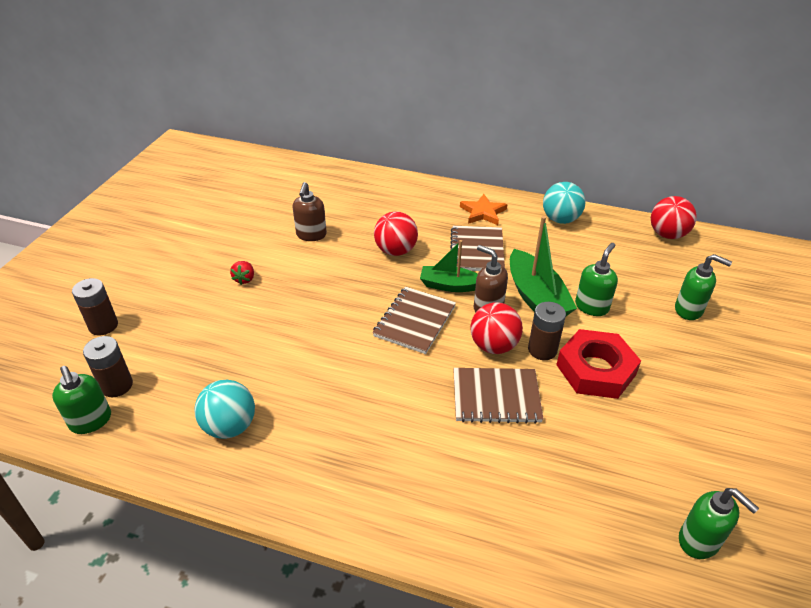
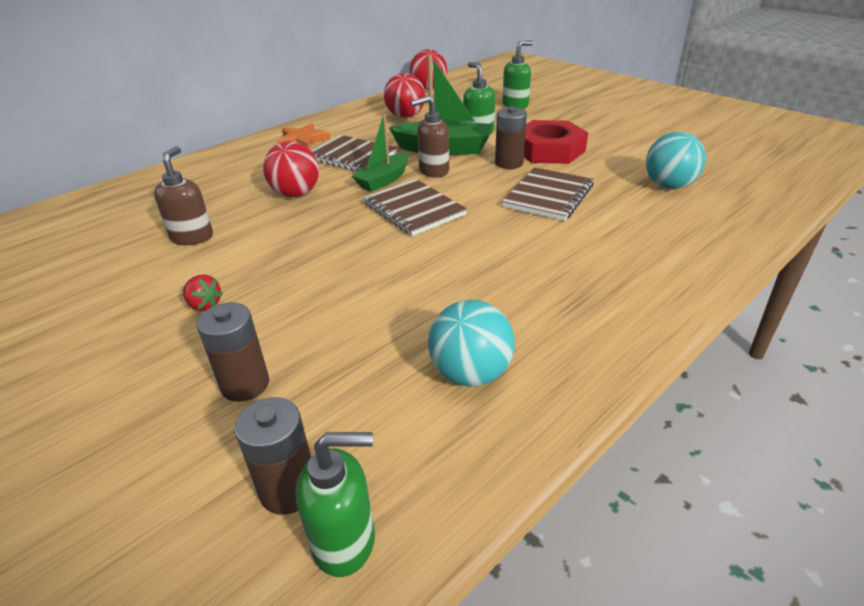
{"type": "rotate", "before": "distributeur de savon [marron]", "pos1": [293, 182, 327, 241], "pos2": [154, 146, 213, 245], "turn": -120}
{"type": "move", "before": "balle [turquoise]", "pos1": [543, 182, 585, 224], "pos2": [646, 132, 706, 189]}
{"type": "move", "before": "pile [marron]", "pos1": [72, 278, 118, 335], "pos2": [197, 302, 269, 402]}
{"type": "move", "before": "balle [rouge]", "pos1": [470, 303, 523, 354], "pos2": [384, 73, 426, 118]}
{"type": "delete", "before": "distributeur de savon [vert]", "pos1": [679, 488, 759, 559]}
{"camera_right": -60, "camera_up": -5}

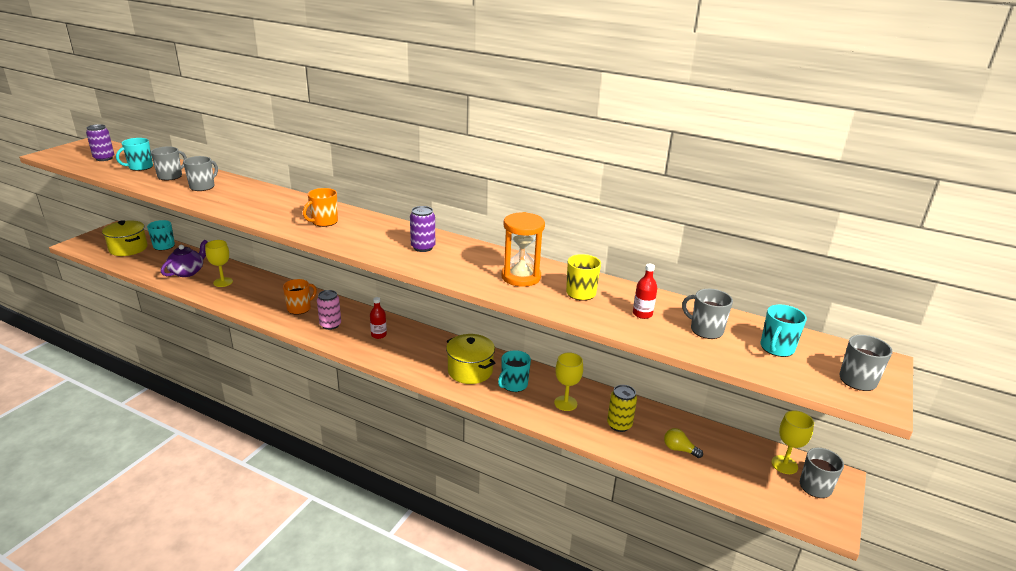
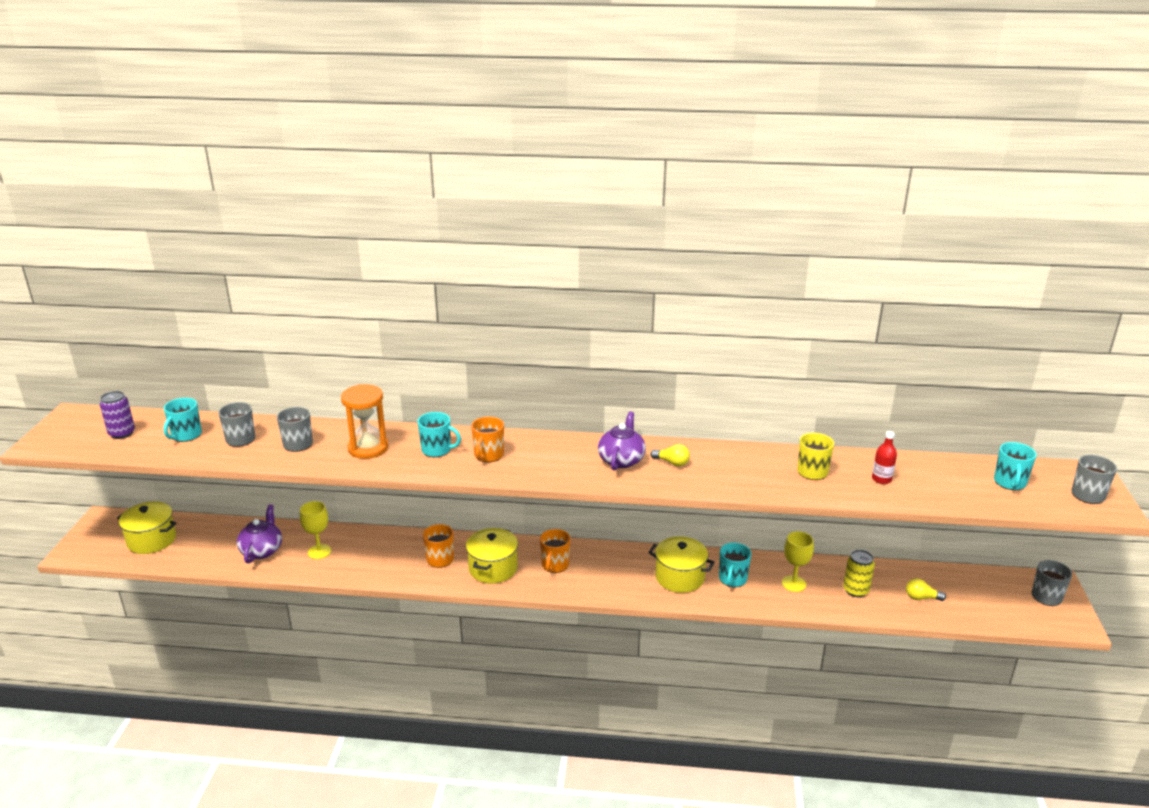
{"type": "replace", "before": "canette [violet]", "after": "théière [violet]", "pos1": [410, 206, 435, 252], "pos2": [598, 411, 646, 471]}
{"type": "move", "before": "sablier [orange]", "pos1": [501, 212, 545, 287], "pos2": [341, 384, 389, 459]}
{"type": "move", "before": "tasse [turquoise]", "pos1": [147, 220, 175, 250], "pos2": [417, 412, 461, 457]}
{"type": "delete", "before": "tasse [gris]", "pos1": [682, 289, 733, 339]}
{"type": "replace", "before": "canette [rose]", "after": "marmite [jaune]", "pos1": [317, 290, 341, 330], "pos2": [466, 528, 518, 583]}
{"type": "replace", "before": "bouteille [rouge]", "after": "tasse [orange]", "pos1": [370, 297, 387, 339], "pos2": [540, 529, 570, 573]}
{"type": "delete", "before": "verre à pied [jaune]", "pos1": [771, 410, 814, 474]}
{"type": "insert", "after": "ampoule [jaune]", "pos2": [651, 444, 690, 466]}
{"camera_right": -20, "camera_up": 0}

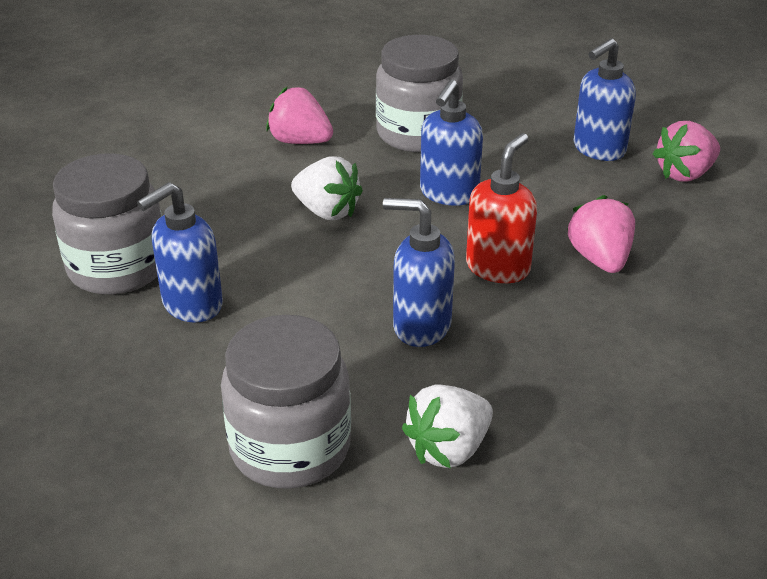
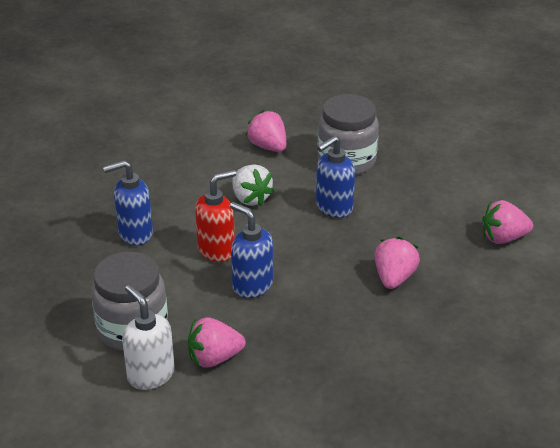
{"type": "delete", "before": "distributeur de savon [bleu]", "pos1": [573, 38, 636, 161]}
{"type": "move", "before": "distributeur de savon [rouge]", "pos1": [466, 133, 537, 283], "pos2": [195, 170, 236, 262]}
{"type": "delete", "before": "bocal [gris]", "pos1": [52, 153, 162, 295]}
{"type": "recolor", "before": "fraise [blanc]", "after": "fraise [rose]", "pos1": [402, 385, 493, 468], "pos2": [188, 318, 246, 368]}
{"type": "insert", "after": "distributeur de savon [blanc]", "pos2": [122, 285, 175, 390]}
{"camera_right": 25, "camera_up": 0}

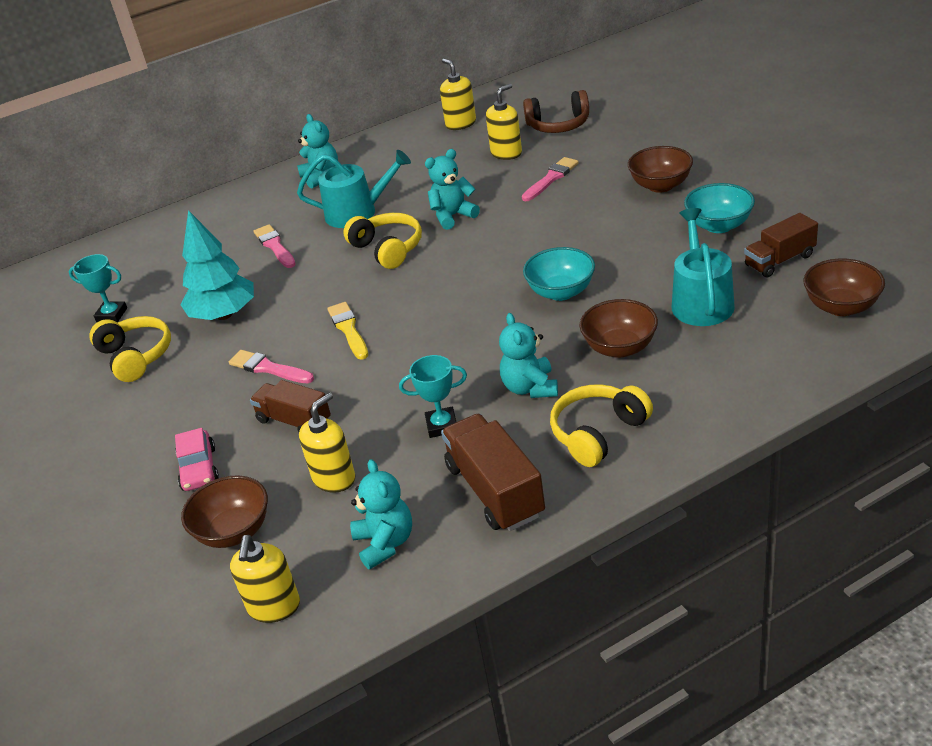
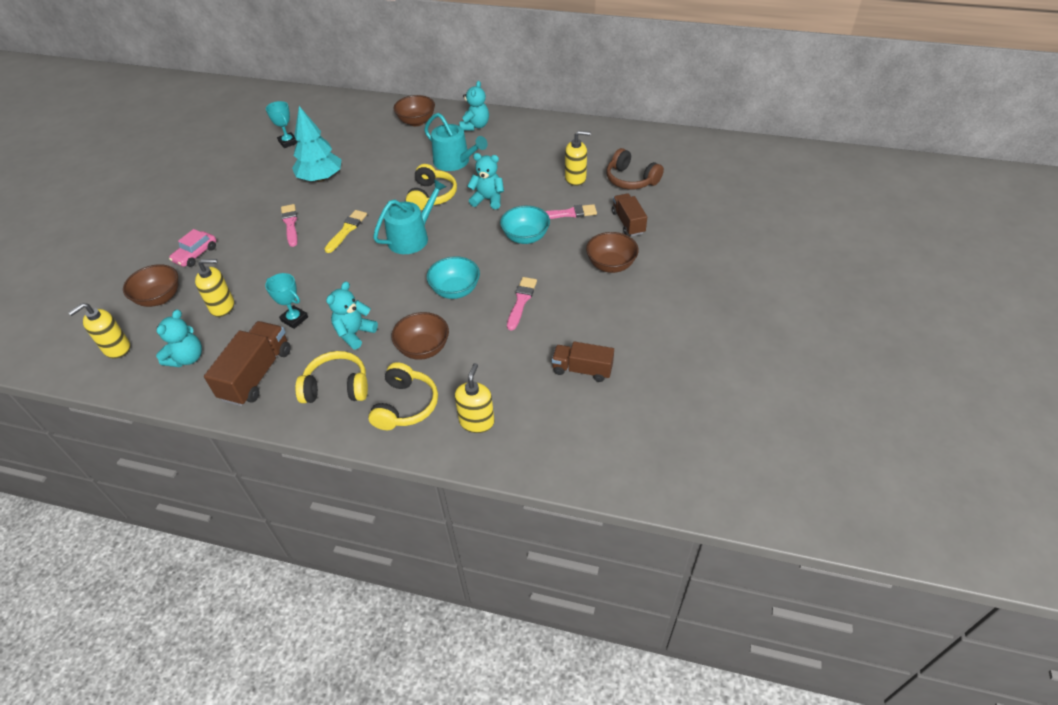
{"type": "move", "before": "distributeur de savon [jaune]", "pos1": [440, 59, 476, 130], "pos2": [455, 363, 495, 433]}
{"type": "move", "before": "bol [turquoise]", "pos1": [684, 183, 755, 233], "pos2": [500, 206, 550, 244]}
{"type": "move", "before": "arrosoir [turquoise]", "pos1": [672, 208, 735, 326], "pos2": [373, 179, 447, 254]}
{"type": "move", "before": "pinceau [rose]", "pos1": [254, 224, 296, 268], "pos2": [507, 277, 537, 331]}
{"type": "move", "before": "bol [marron]", "pos1": [803, 259, 885, 316], "pos2": [393, 95, 435, 126]}
{"type": "move", "before": "casque audio [jaune]", "pos1": [89, 316, 171, 382], "pos2": [368, 362, 438, 430]}
{"type": "move", "before": "camion [marron]", "pos1": [250, 380, 331, 432], "pos2": [612, 193, 647, 236]}
{"camera_right": 40, "camera_up": 10}

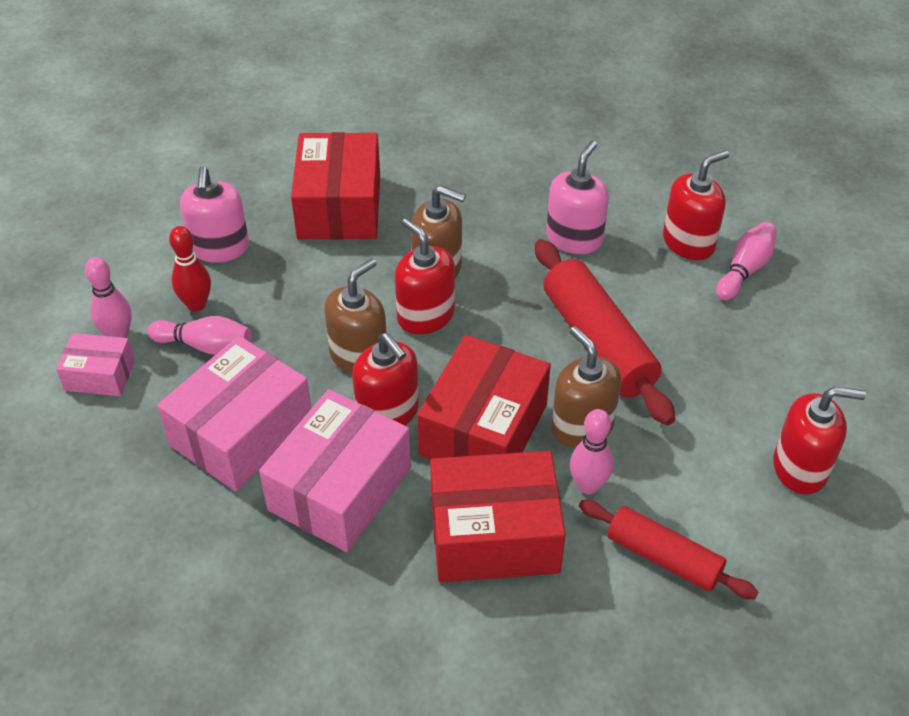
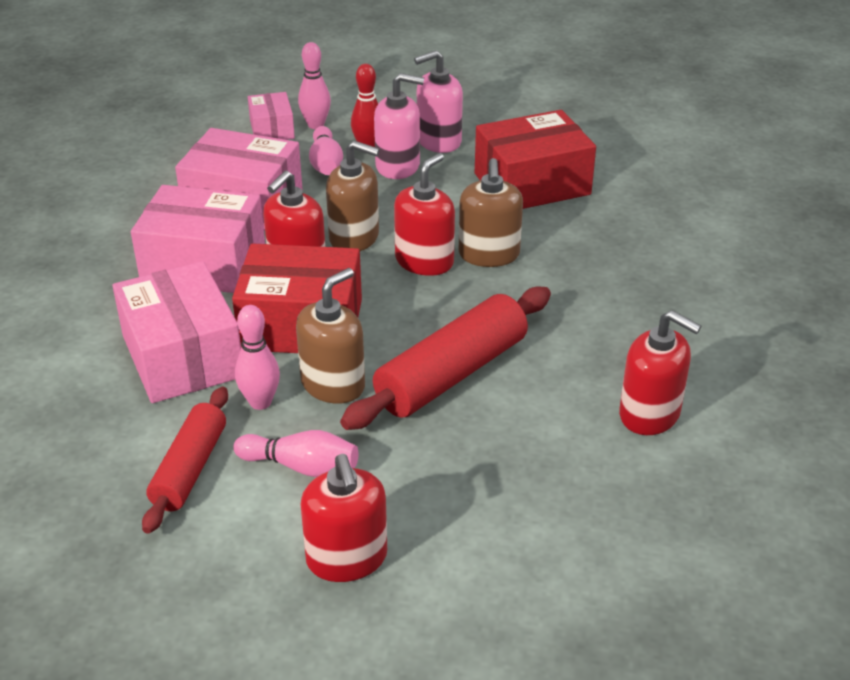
{"type": "move", "before": "distributeur de savon [rose]", "pos1": [546, 141, 609, 254], "pos2": [374, 73, 424, 179]}
{"type": "move", "before": "quille [rose]", "pos1": [716, 222, 777, 301], "pos2": [233, 430, 358, 477]}
{"type": "recolor", "before": "boîte [rouge]", "after": "boîte [rose]", "pos1": [430, 451, 566, 582], "pos2": [113, 261, 241, 403]}
{"camera_right": 70, "camera_up": -10}

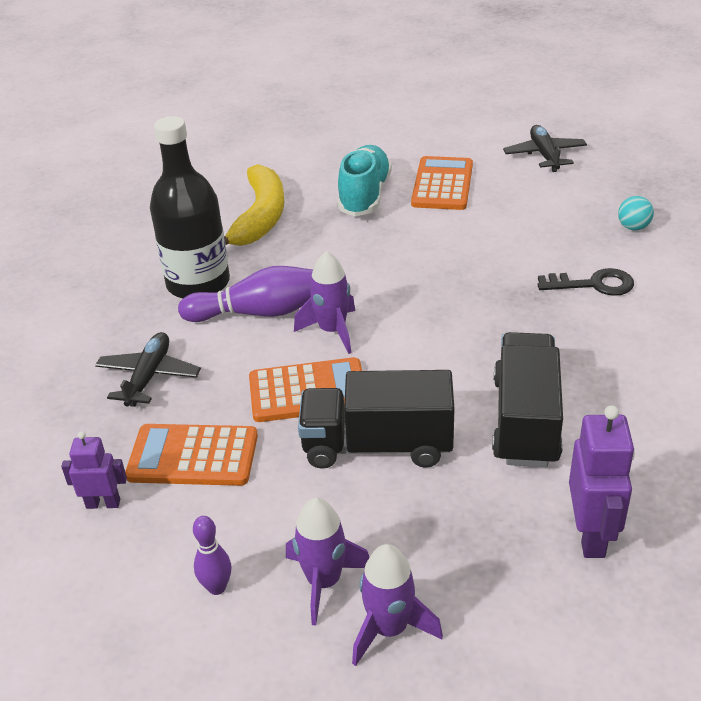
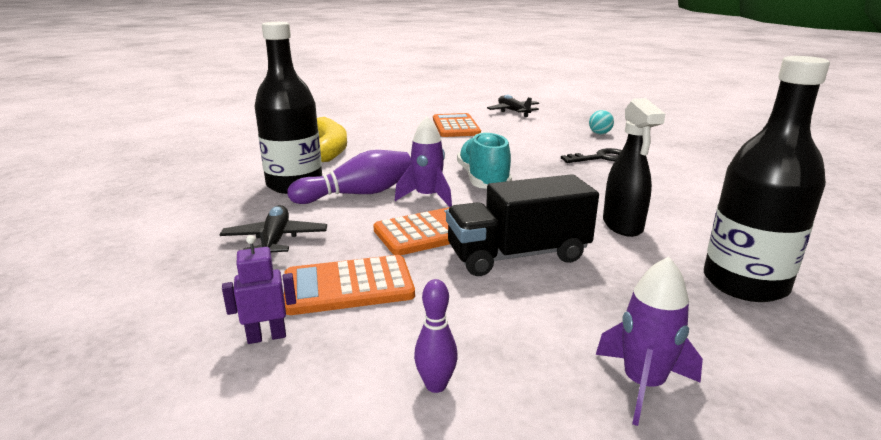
{"type": "move", "before": "chaussure [turquoise]", "pos1": [337, 145, 392, 216], "pos2": [457, 131, 512, 189]}
{"type": "replace", "before": "camion [noir]", "after": "vaporisateur [noir]", "pos1": [492, 332, 563, 467], "pos2": [603, 98, 665, 237]}
{"type": "replace", "before": "robot [violet]", "after": "bouteille [noir]", "pos1": [569, 405, 635, 558], "pos2": [704, 56, 830, 302]}
{"type": "delete", "before": "fusée [violet]", "pos1": [286, 498, 370, 626]}
{"camera_right": -20, "camera_up": -15}

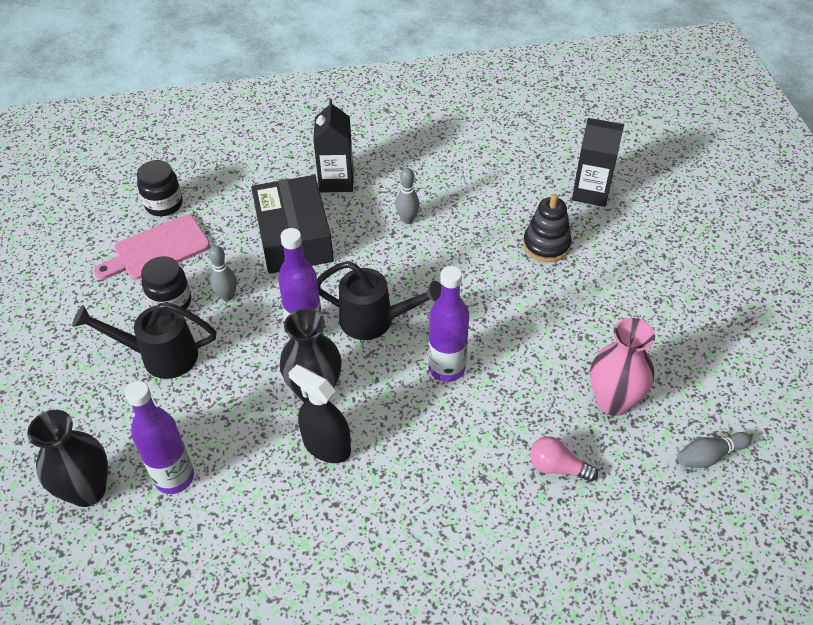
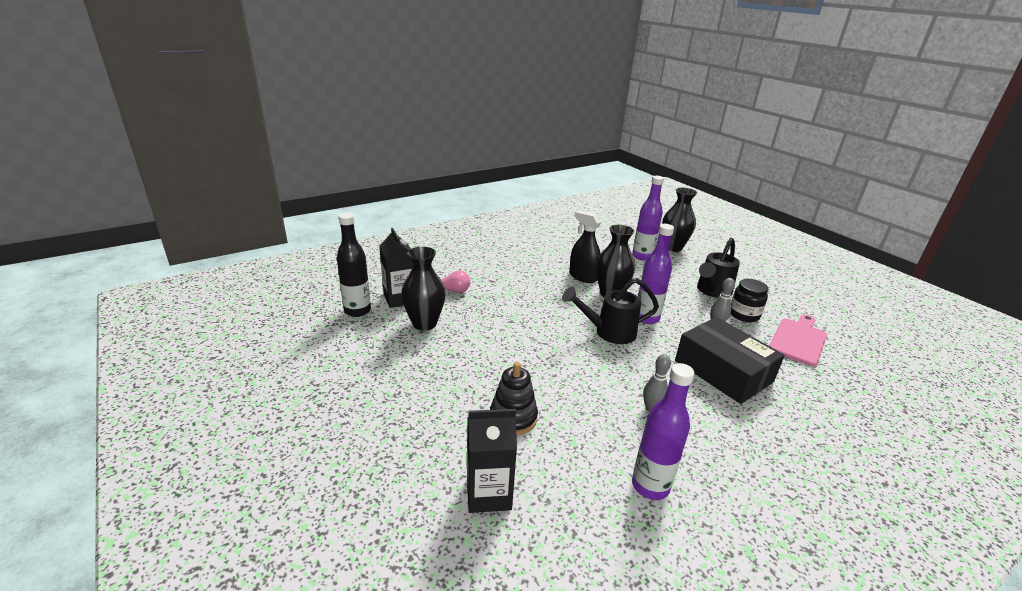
{"type": "move", "before": "brique de lait [noir]", "pos1": [313, 99, 354, 193], "pos2": [379, 228, 413, 308]}
{"type": "delete", "before": "bocal [noir]", "pos1": [137, 160, 183, 216]}
{"type": "move", "before": "bouteille [violet]", "pos1": [428, 266, 469, 382], "pos2": [632, 363, 695, 500]}
{"type": "rotate", "before": "arrosoir [noir]", "pos1": [72, 302, 216, 379], "pos2": [697, 238, 740, 298], "turn": 150}
{"type": "recolor", "before": "vase [rose]", "after": "vase [noir]", "pos1": [590, 318, 655, 416], "pos2": [401, 247, 446, 331]}
{"type": "rotate", "before": "vaporisateur [noir]", "pos1": [289, 364, 351, 463], "pos2": [569, 210, 601, 283], "turn": -150}
{"type": "replace", "before": "quille [gris]", "after": "bouteille [noir]", "pos1": [677, 432, 752, 468], "pos2": [337, 213, 371, 317]}
{"camera_right": 155, "camera_up": -20}

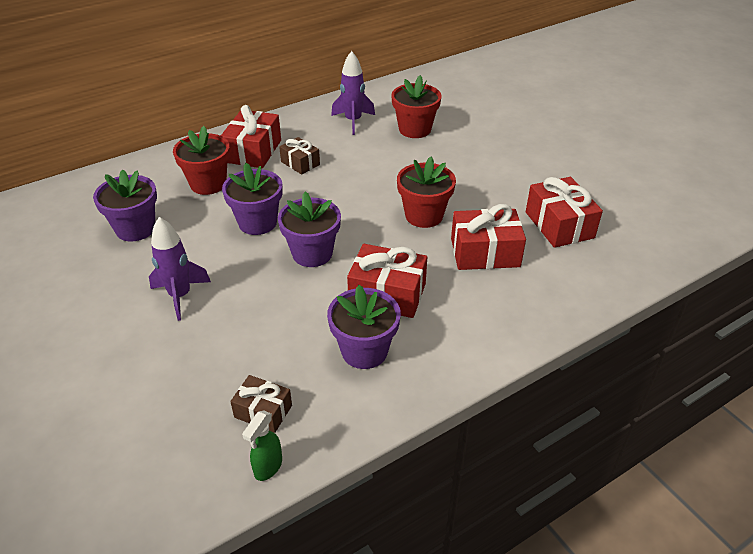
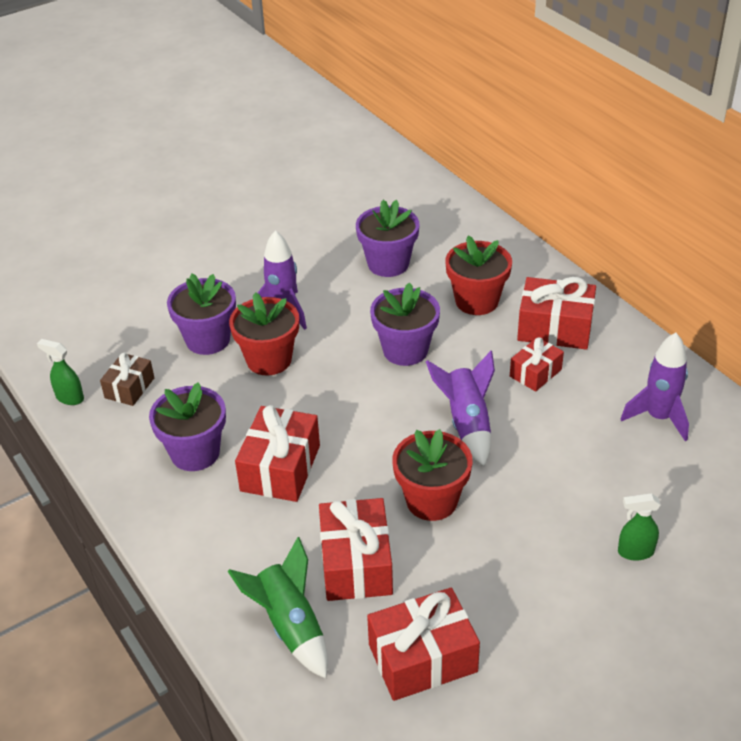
{"type": "move", "before": "pot de fleurs [rouge]", "pos1": [391, 75, 442, 138], "pos2": [229, 292, 299, 375]}
{"type": "recolor", "before": "cadeau [marron]", "after": "cadeau [rouge]", "pos1": [279, 137, 320, 175], "pos2": [510, 337, 564, 392]}
{"type": "move", "before": "pot de fleurs [violet]", "pos1": [278, 192, 341, 267], "pos2": [167, 274, 236, 355]}
{"type": "insert", "after": "fusée [violet]", "pos2": [426, 351, 495, 467]}
{"type": "insert", "after": "vaporisateur [vert]", "pos2": [618, 493, 661, 561]}
{"type": "insert", "after": "fusée [vert]", "pos2": [227, 537, 328, 679]}
{"camera_right": 90, "camera_up": 0}

